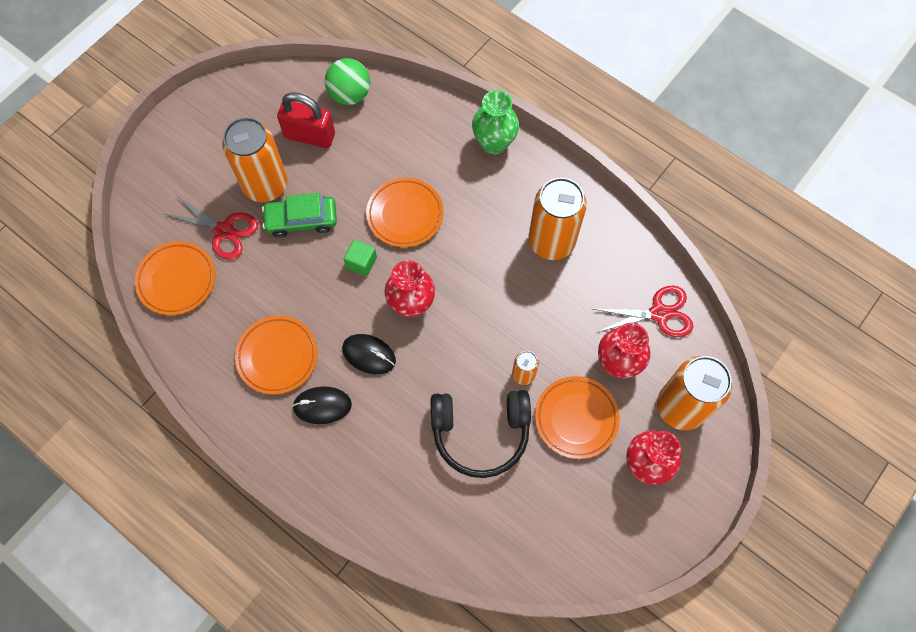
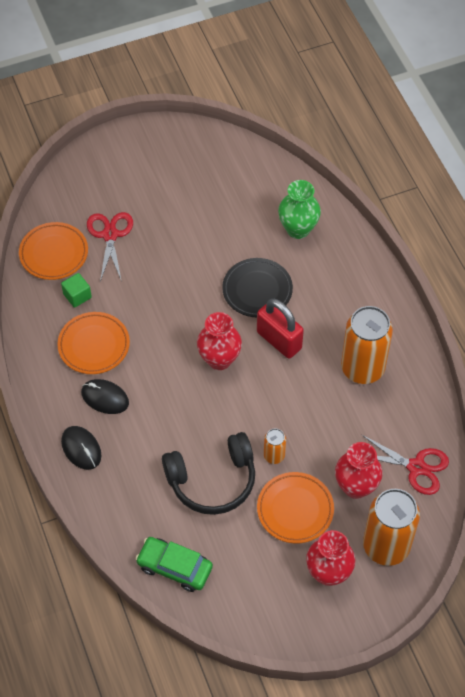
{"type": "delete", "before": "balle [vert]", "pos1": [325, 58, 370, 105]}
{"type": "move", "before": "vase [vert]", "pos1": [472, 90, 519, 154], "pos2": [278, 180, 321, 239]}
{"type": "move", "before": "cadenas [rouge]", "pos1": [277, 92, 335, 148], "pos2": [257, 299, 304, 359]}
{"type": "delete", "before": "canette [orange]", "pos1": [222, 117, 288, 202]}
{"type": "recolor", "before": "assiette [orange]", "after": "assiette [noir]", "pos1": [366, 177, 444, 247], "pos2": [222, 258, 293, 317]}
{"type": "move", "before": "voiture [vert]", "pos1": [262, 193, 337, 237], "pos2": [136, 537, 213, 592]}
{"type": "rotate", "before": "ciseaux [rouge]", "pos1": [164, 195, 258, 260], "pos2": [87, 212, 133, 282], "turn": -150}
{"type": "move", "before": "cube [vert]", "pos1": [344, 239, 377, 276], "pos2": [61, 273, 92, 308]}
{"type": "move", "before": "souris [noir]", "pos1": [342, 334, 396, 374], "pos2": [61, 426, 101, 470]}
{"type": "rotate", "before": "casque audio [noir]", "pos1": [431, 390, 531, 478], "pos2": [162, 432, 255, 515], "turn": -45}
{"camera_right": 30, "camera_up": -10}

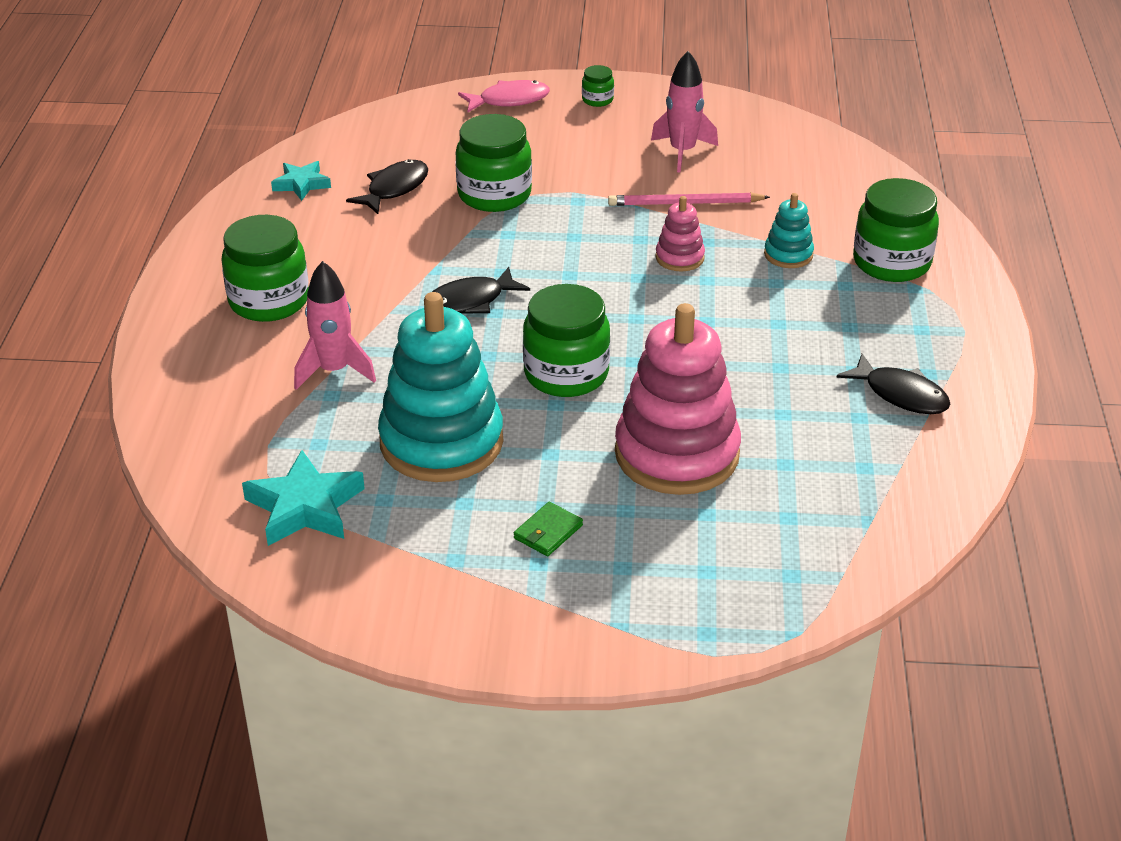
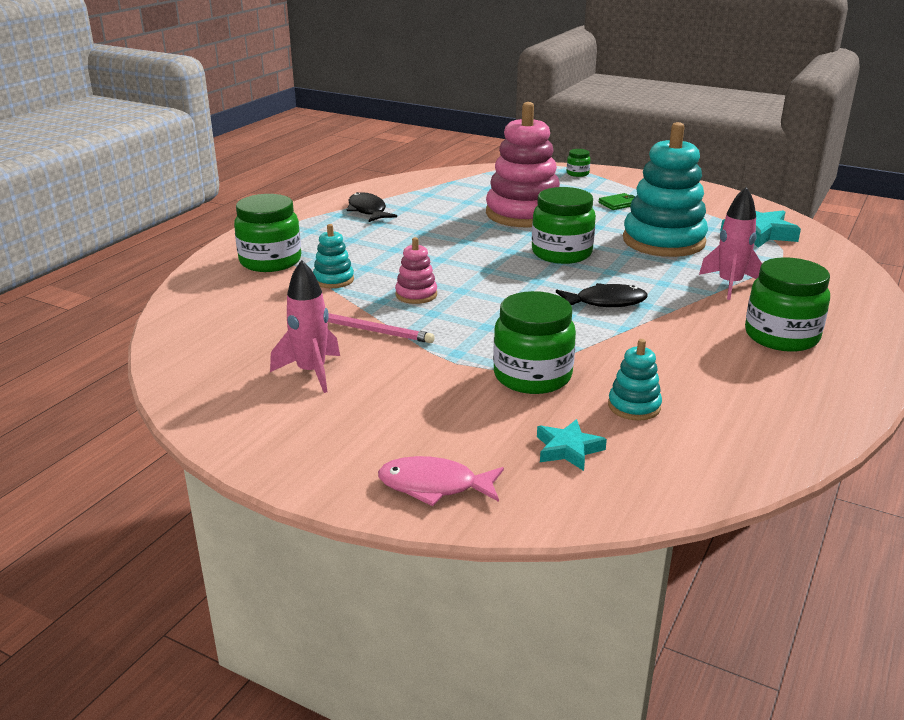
{"type": "move", "before": "bocal [vert]", "pos1": [582, 65, 614, 107], "pos2": [567, 149, 590, 177]}
{"type": "replace", "before": "poisson [noir]", "after": "jouet à empiler [turquoise]", "pos1": [346, 159, 428, 214], "pos2": [608, 339, 662, 421]}
{"type": "move", "before": "étoile [turquoise]", "pos1": [271, 161, 331, 201], "pos2": [537, 419, 607, 471]}
{"camera_right": -155, "camera_up": -10}

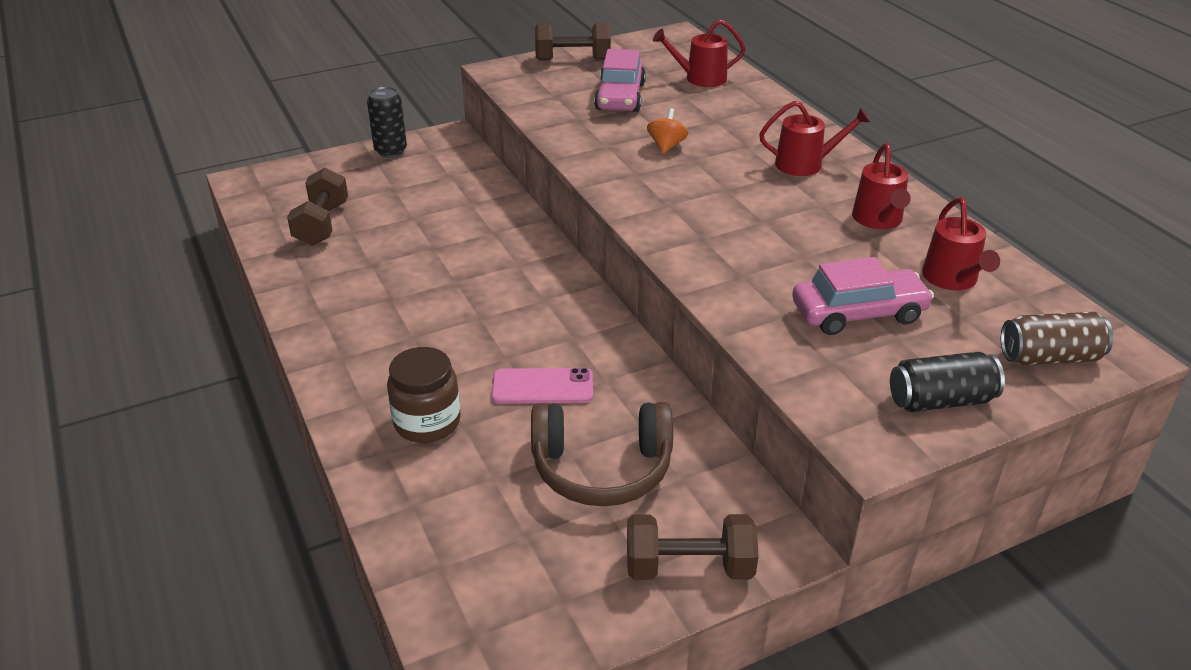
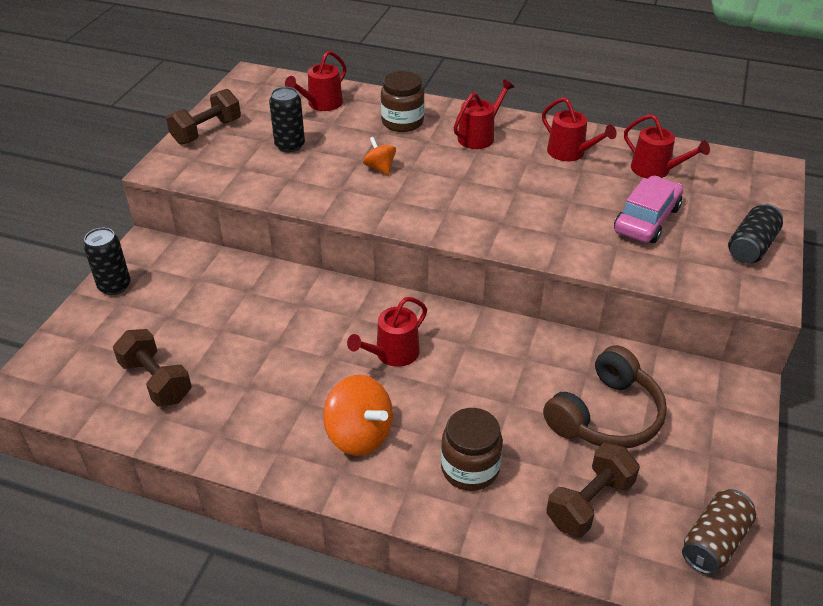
{"type": "replace", "before": "voiture [rose]", "after": "canette [noir]", "pos1": [594, 49, 646, 112], "pos2": [269, 87, 305, 152]}
{"type": "move", "before": "canette [marron]", "pos1": [1001, 312, 1113, 365], "pos2": [682, 489, 757, 575]}
{"type": "delete", "before": "téléphone [rose]", "pos1": [491, 368, 593, 404]}
{"type": "move", "before": "haltère [marron]", "pos1": [627, 514, 759, 580], "pos2": [546, 443, 640, 537]}
{"type": "insert", "after": "bocal [marron]", "pos2": [381, 71, 424, 132]}
{"type": "insert", "after": "arrosoir [rouge]", "pos2": [347, 297, 427, 367]}
{"type": "insert", "after": "toupie [orange]", "pos2": [323, 375, 393, 456]}
{"camera_right": -45, "camera_up": 5}

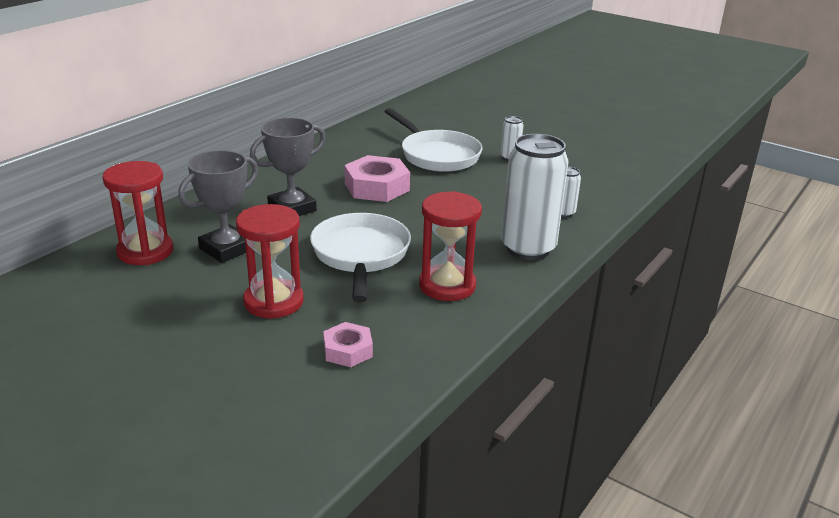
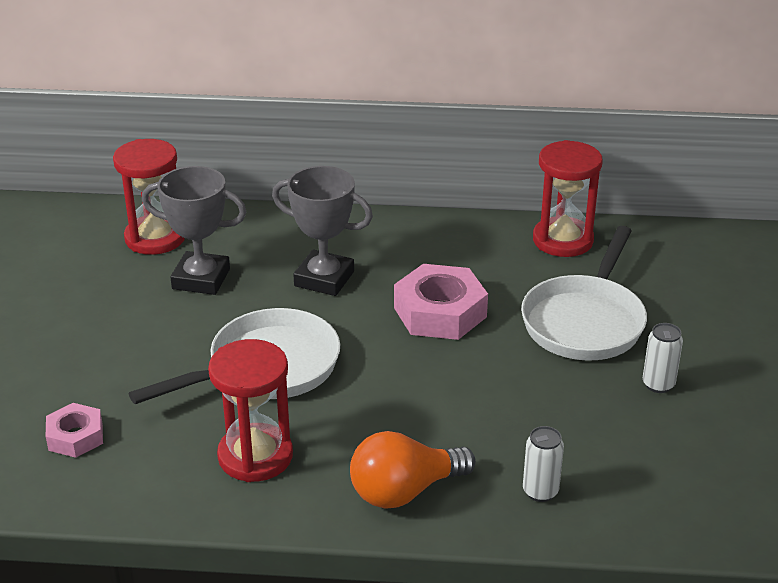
{"type": "replace", "before": "canette [blanc]", "after": "ampoule [orange]", "pos1": [501, 134, 568, 260], "pos2": [350, 431, 476, 509]}
{"type": "move", "before": "sablier [rouge]", "pos1": [236, 204, 304, 319], "pos2": [533, 140, 603, 257]}
{"camera_right": 60, "camera_up": 5}

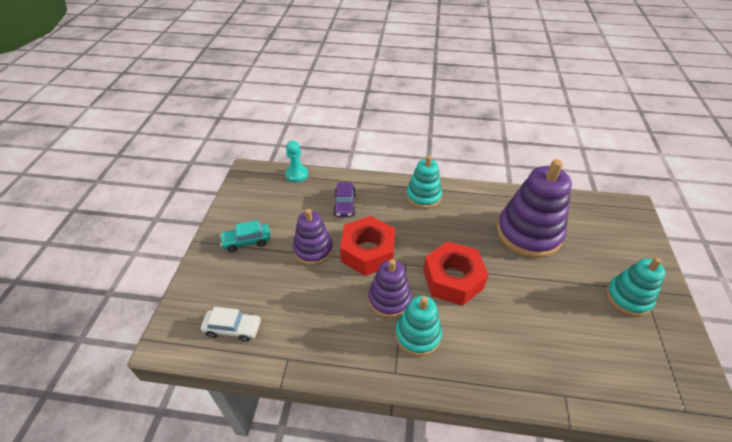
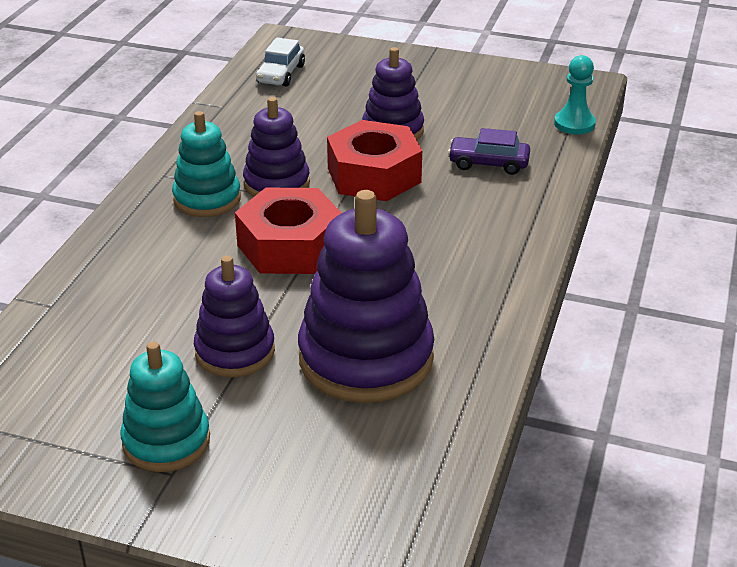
{"type": "delete", "before": "jouet à empiler [turquoise]", "pos1": [406, 155, 442, 209]}
{"type": "delete", "before": "voiture [turquoise]", "pos1": [220, 220, 270, 252]}
{"type": "insert", "after": "jouet à empiler [violet]", "pos2": [194, 256, 275, 378]}
{"camera_right": 100, "camera_up": -10}

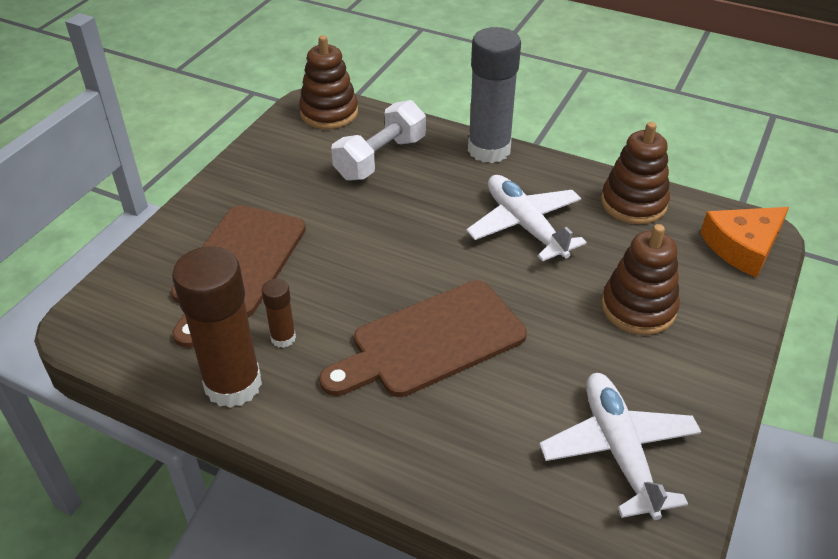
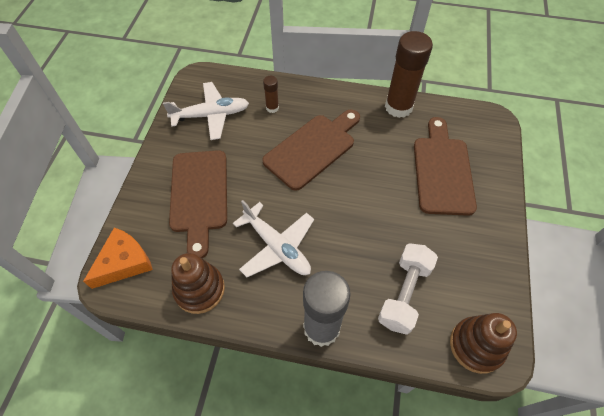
{"type": "replace", "before": "jouet à empiler [marron]", "after": "planche à découper [marron]", "pos1": [601, 224, 680, 335], "pos2": [169, 150, 227, 259]}
{"type": "move", "before": "bâton de colle [marron]", "pos1": [262, 279, 296, 348], "pos2": [263, 76, 279, 113]}
{"type": "rotate", "before": "avion [blanc]", "pos1": [540, 373, 701, 520], "pos2": [163, 82, 249, 140], "turn": -75}
{"camera_right": 165, "camera_up": 15}

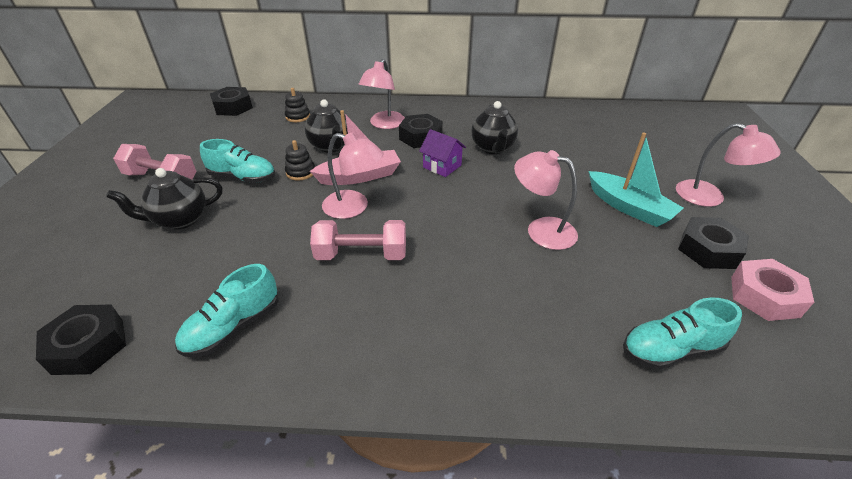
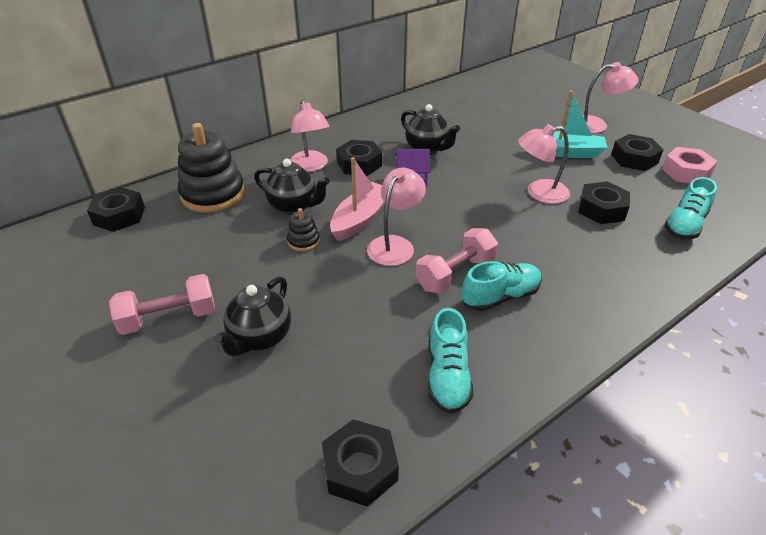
{"type": "resize", "before": "jouet à empiler [noir]", "pos1": [285, 88, 310, 122], "pos2": [178, 123, 245, 213], "scale": 2.16}
{"type": "rotate", "before": "lampe [rose]", "pos1": [322, 133, 383, 219], "pos2": [367, 168, 426, 266], "turn": -45}
{"type": "move", "before": "chaussure [turquoise]", "pos1": [200, 139, 275, 183], "pos2": [462, 261, 542, 311]}
{"type": "insert", "after": "écrou [noir]", "pos2": [578, 181, 630, 224]}
{"camera_right": -40, "camera_up": 0}

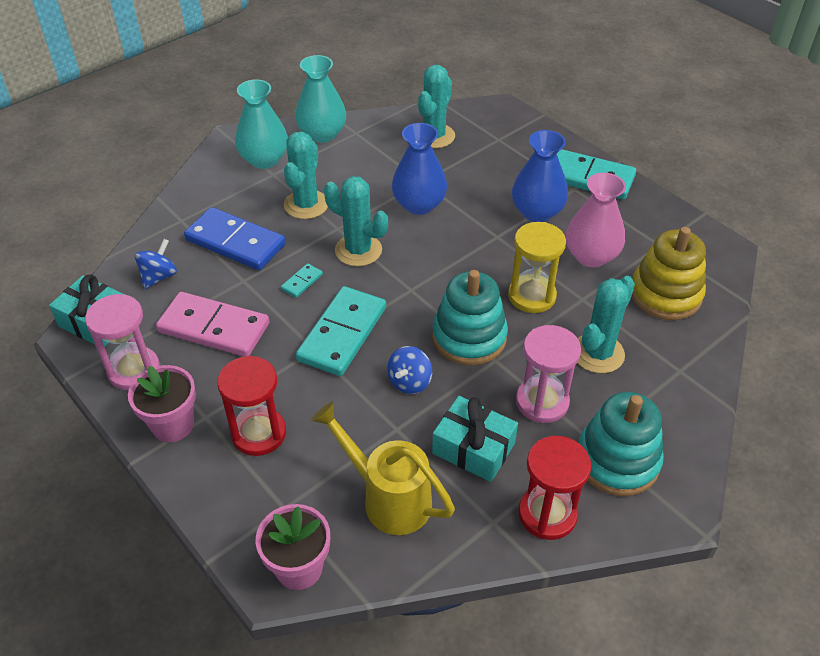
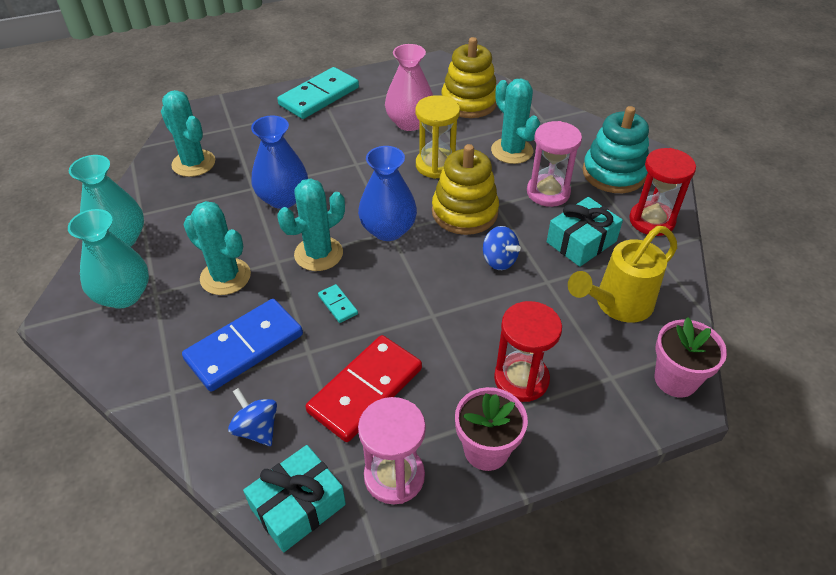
{"type": "move", "before": "vase [bleu]", "pos1": [512, 130, 568, 222], "pos2": [358, 146, 417, 241]}
{"type": "recolor", "before": "jouet à empiler [turquoise]", "after": "jouet à empiler [jaune]", "pos1": [432, 270, 508, 366], "pos2": [432, 144, 499, 235]}
{"type": "delete", "before": "domino [turquoise]", "pos1": [296, 286, 386, 376]}
{"type": "recolor", "before": "domino [rose]", "after": "domino [rouge]", "pos1": [156, 292, 270, 357], "pos2": [305, 335, 422, 442]}
{"camera_right": -70, "camera_up": 0}

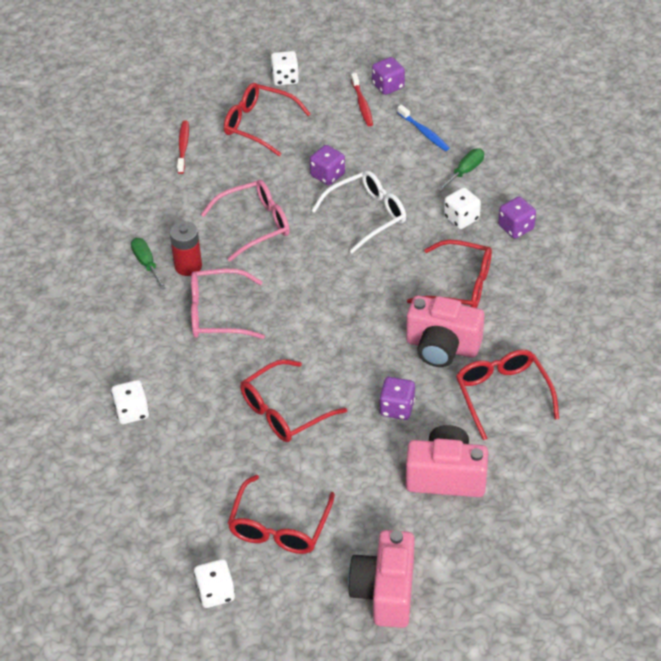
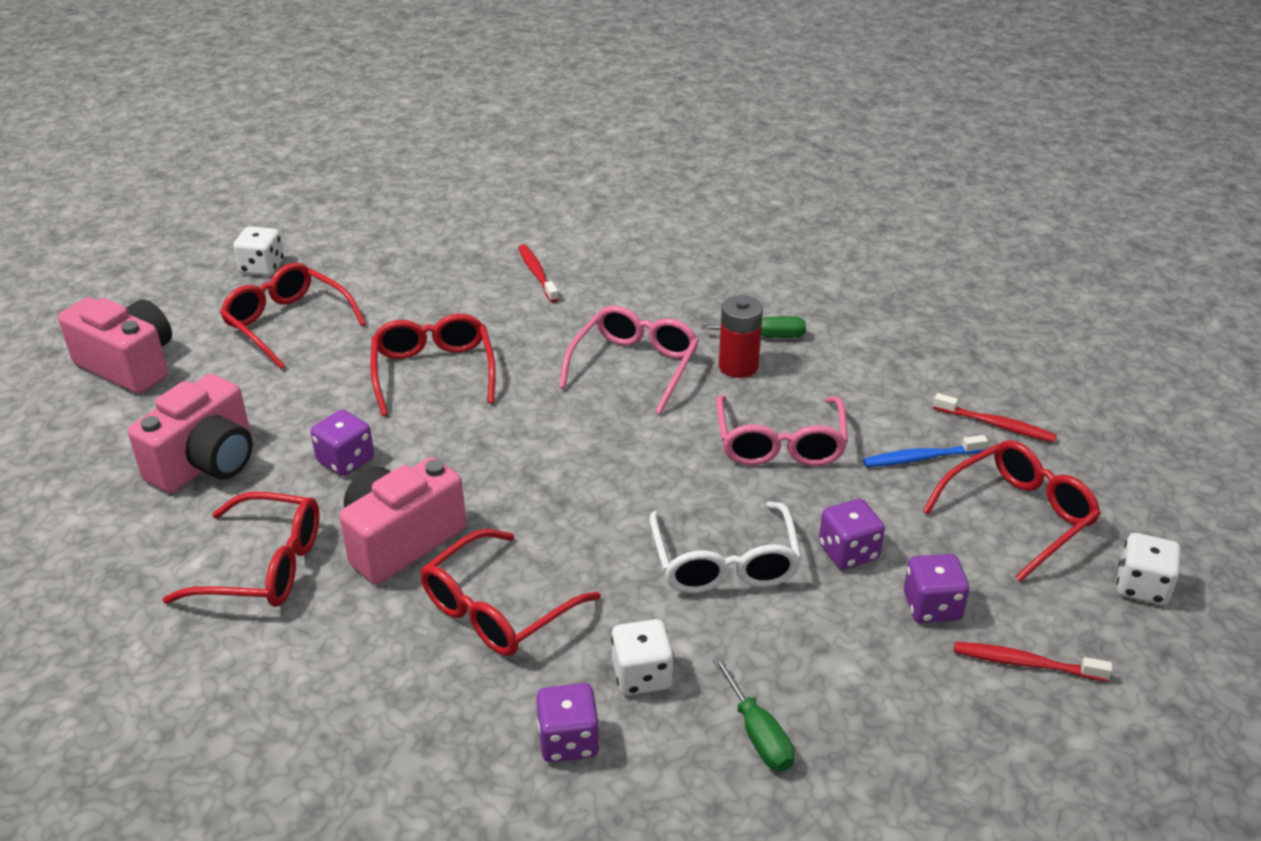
{"type": "move", "before": "dé [violet]", "pos1": [372, 57, 405, 95], "pos2": [904, 554, 969, 623]}
{"type": "move", "before": "brosse à dents [bleu]", "pos1": [397, 105, 450, 151], "pos2": [863, 435, 988, 467]}
{"type": "replace", "before": "dé [blanc]", "after": "brosse à dents [rouge]", "pos1": [111, 380, 149, 424], "pos2": [518, 244, 559, 303]}
{"camera_right": 115, "camera_up": -10}

